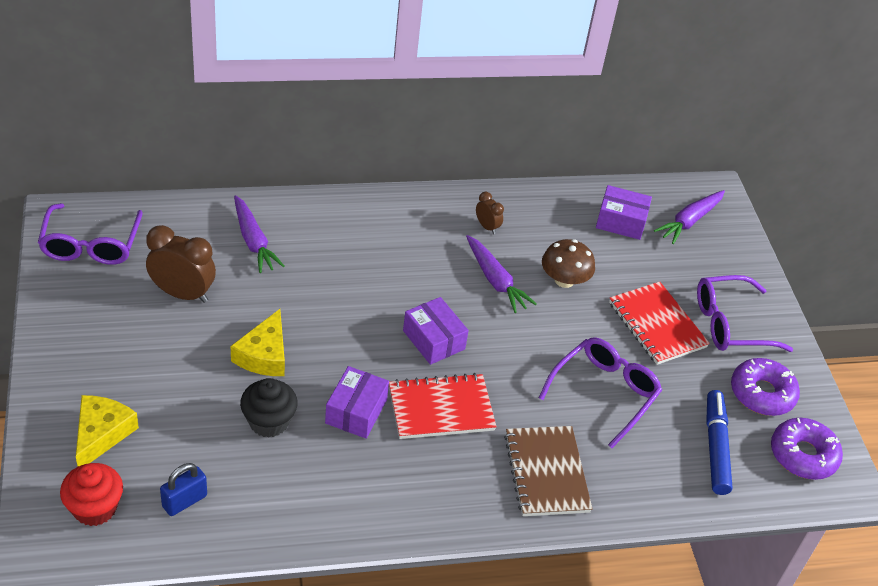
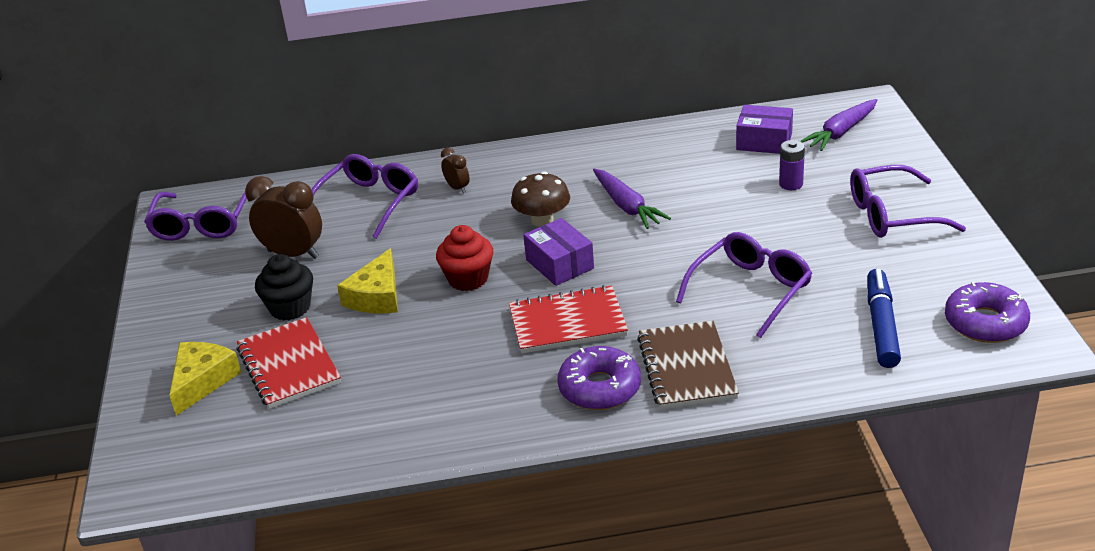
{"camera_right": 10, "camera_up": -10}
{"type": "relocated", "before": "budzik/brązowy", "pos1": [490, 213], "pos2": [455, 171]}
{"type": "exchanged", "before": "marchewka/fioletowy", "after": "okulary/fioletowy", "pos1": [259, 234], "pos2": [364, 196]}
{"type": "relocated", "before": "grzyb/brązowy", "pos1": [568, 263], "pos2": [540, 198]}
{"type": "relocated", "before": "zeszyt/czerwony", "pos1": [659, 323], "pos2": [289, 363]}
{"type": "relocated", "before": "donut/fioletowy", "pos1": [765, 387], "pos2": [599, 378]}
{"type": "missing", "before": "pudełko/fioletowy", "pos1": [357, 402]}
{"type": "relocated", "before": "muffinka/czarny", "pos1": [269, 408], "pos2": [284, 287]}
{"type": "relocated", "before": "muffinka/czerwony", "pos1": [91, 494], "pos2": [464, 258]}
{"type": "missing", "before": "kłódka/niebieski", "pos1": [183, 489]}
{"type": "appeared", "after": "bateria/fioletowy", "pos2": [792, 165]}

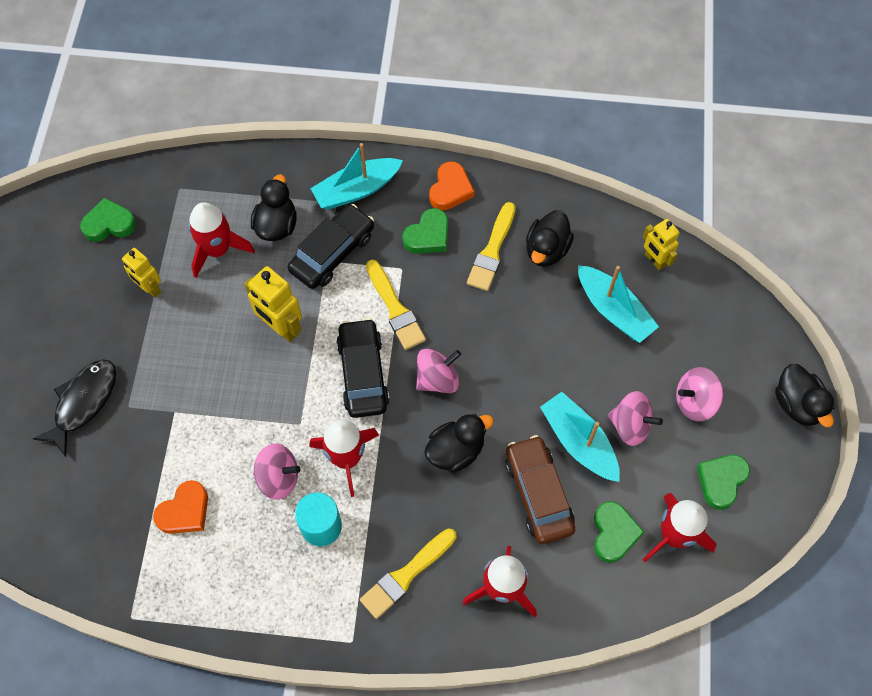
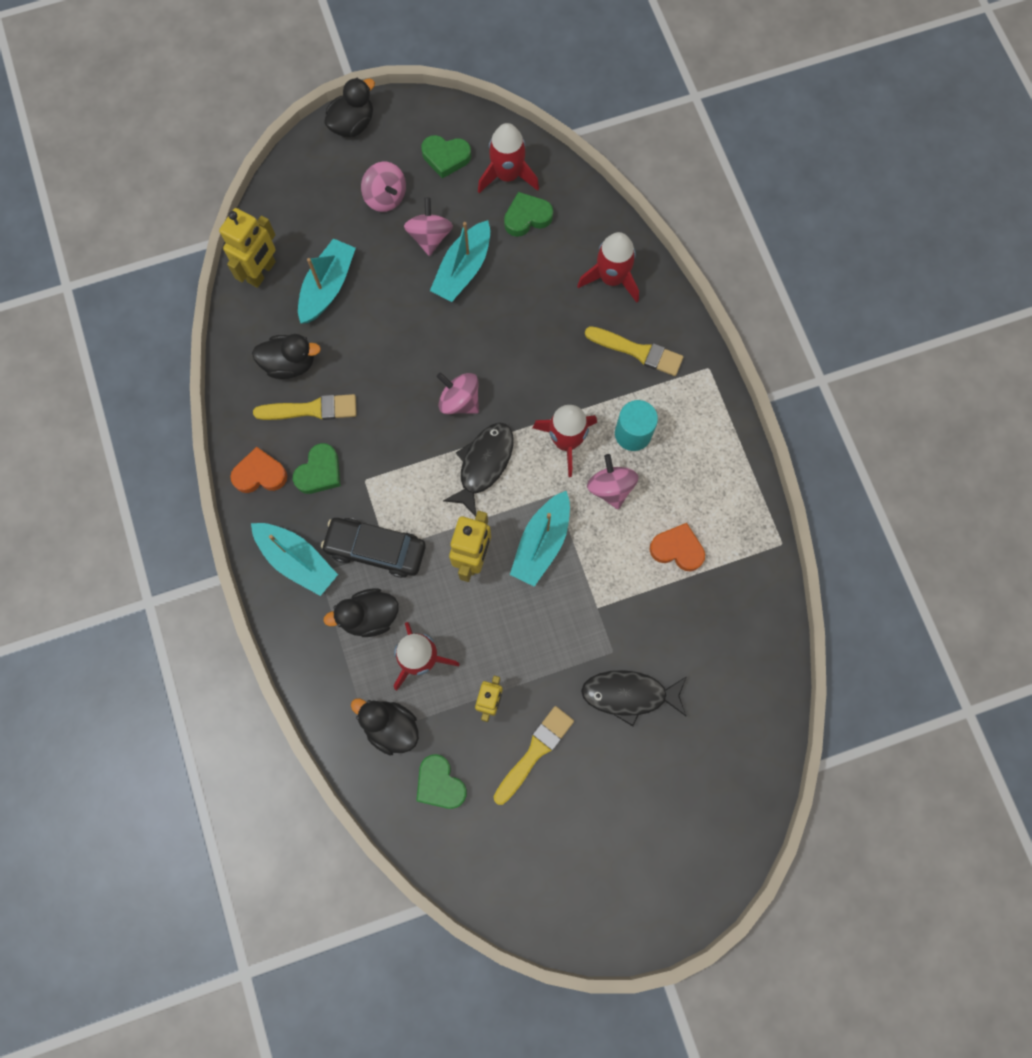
{"camera_right": -115, "camera_up": 10}
{"type": "spun", "before": "serce/zielony", "pos1": [425, 231], "pos2": [317, 468], "turn": 105}
{"type": "size", "before": "robot/żółty", "pos1": [661, 245], "pos2": [247, 248], "scale": 1.51}
{"type": "relocated", "before": "pędzel/żółty", "pos1": [396, 305], "pos2": [534, 755]}
{"type": "exchanged", "before": "samochód/czarny", "after": "ryba/czarny", "pos1": [363, 368], "pos2": [478, 469]}
{"type": "relocated", "before": "kaczka/czarny", "pos1": [459, 443], "pos2": [385, 727]}
{"type": "missing", "before": "samochód/brązowy", "pos1": [540, 489]}
{"type": "appeared", "after": "łódka/turkusowy", "pos2": [540, 539]}

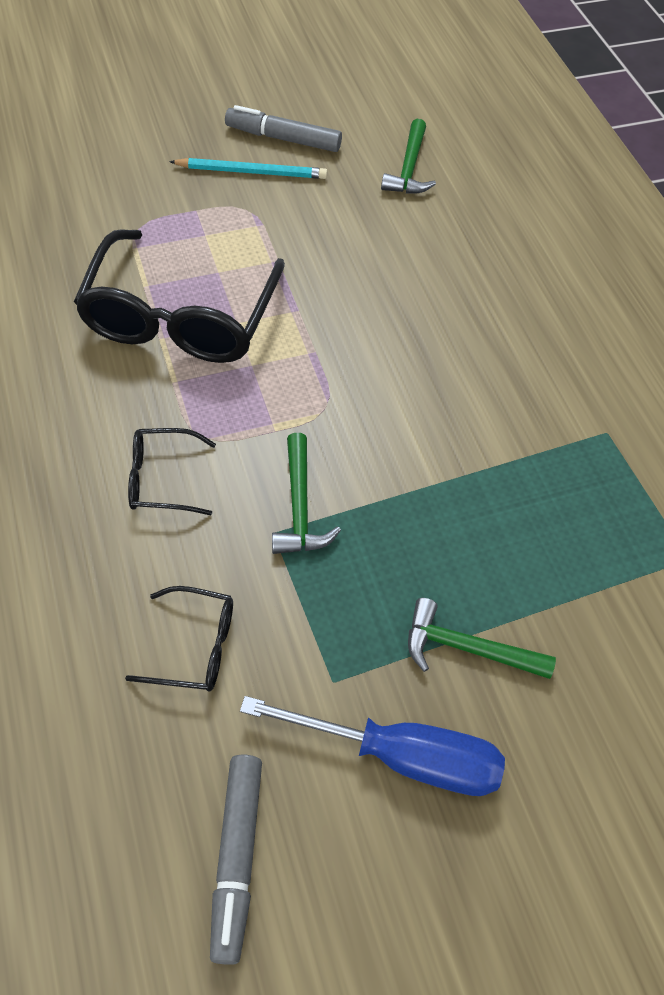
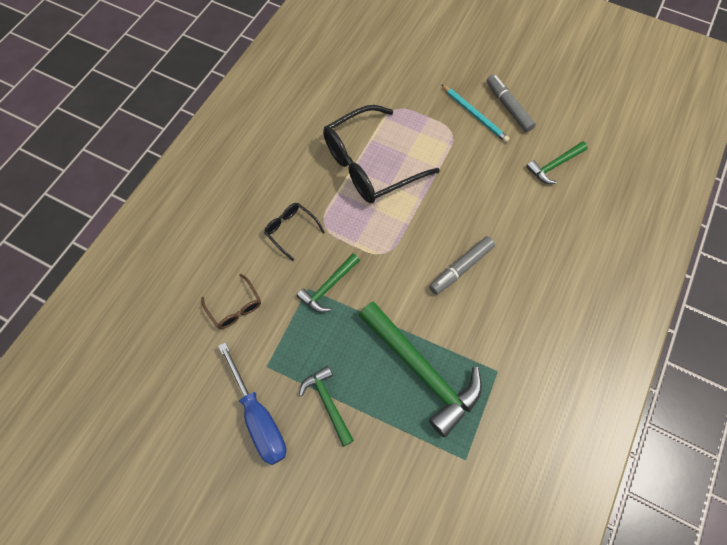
{"camera_right": 50, "camera_up": 10}
{"type": "colour", "before": "okulary/czarny", "after": "okulary/brązowy", "pos1": [179, 639], "pos2": [231, 301]}
{"type": "relocated", "before": "flamaster/szary", "pos1": [236, 860], "pos2": [462, 265]}
{"type": "appeared", "after": "młotek/zielony", "pos2": [420, 369]}

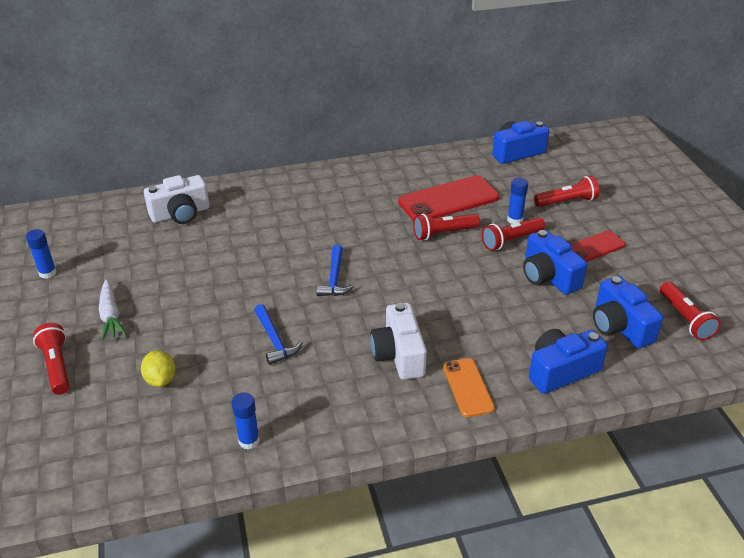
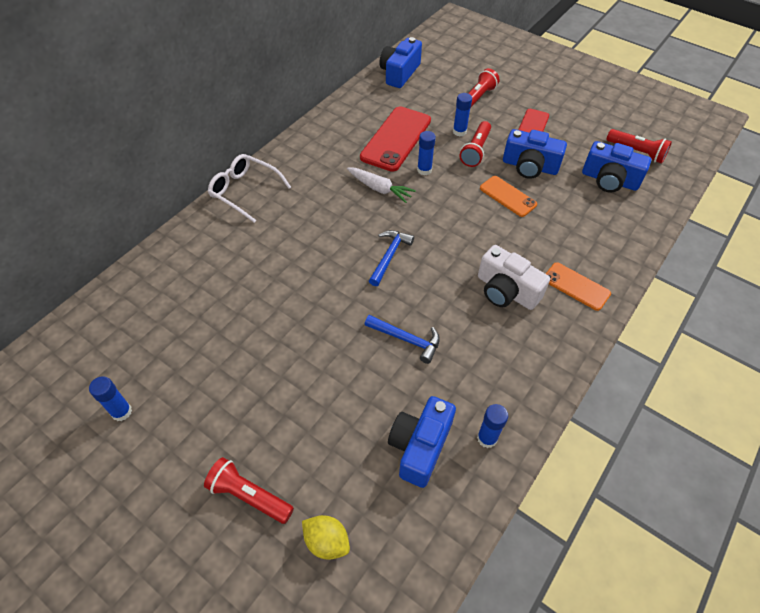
{"camera_right": -40, "camera_up": 15}
{"type": "missing", "before": "aparat fotograficzny/biały", "pos1": [177, 199]}
{"type": "exchanged", "before": "latarka/czerwony", "after": "klej w sztyfcie/niebieski", "pos1": [446, 227], "pos2": [426, 153]}
{"type": "spun", "before": "młotek/niebieski", "pos1": [335, 270], "pos2": [391, 258], "turn": -120}
{"type": "relocated", "before": "marchewka/biały", "pos1": [112, 310], "pos2": [381, 185]}
{"type": "relocated", "before": "aparat fotograficzny/niebieski", "pos1": [568, 361], "pos2": [422, 442]}
{"type": "relocated", "before": "cytryna/żółty", "pos1": [158, 368], "pos2": [326, 537]}
{"type": "appeared", "after": "okulary/biały", "pos2": [249, 188]}
{"type": "appeared", "after": "telefon/pomarańczowy", "pos2": [508, 196]}

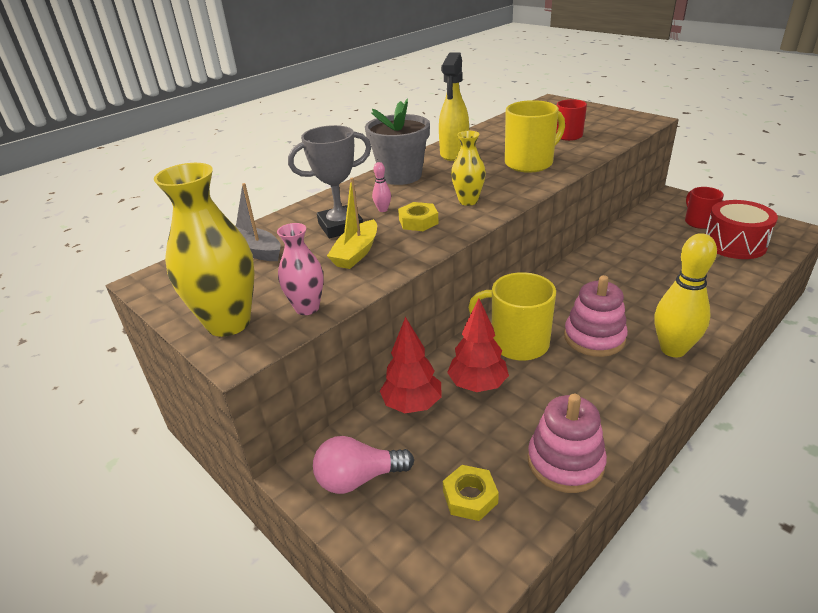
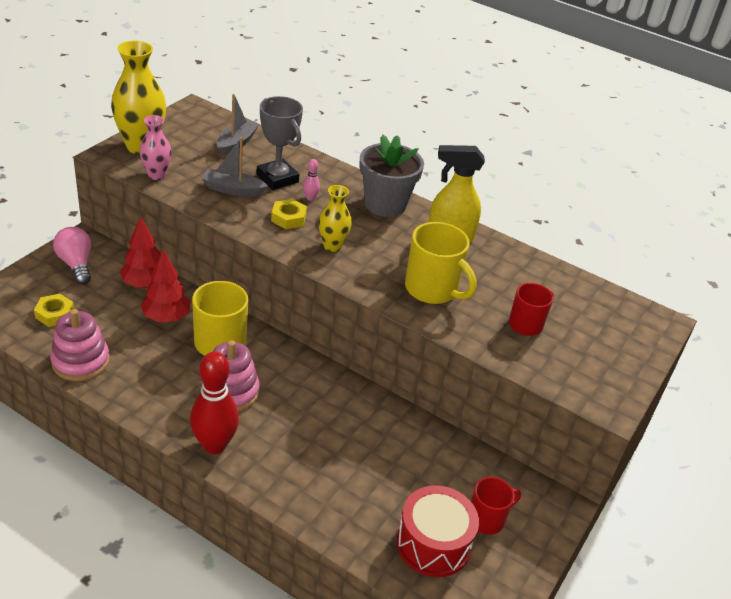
{"camera_right": 70, "camera_up": 5}
{"type": "colour", "before": "łódka/żółty", "after": "łódka/szary", "pos1": [352, 223], "pos2": [235, 167]}
{"type": "colour", "before": "kręgiel/żółty", "after": "kręgiel/czerwony", "pos1": [685, 295], "pos2": [214, 403]}

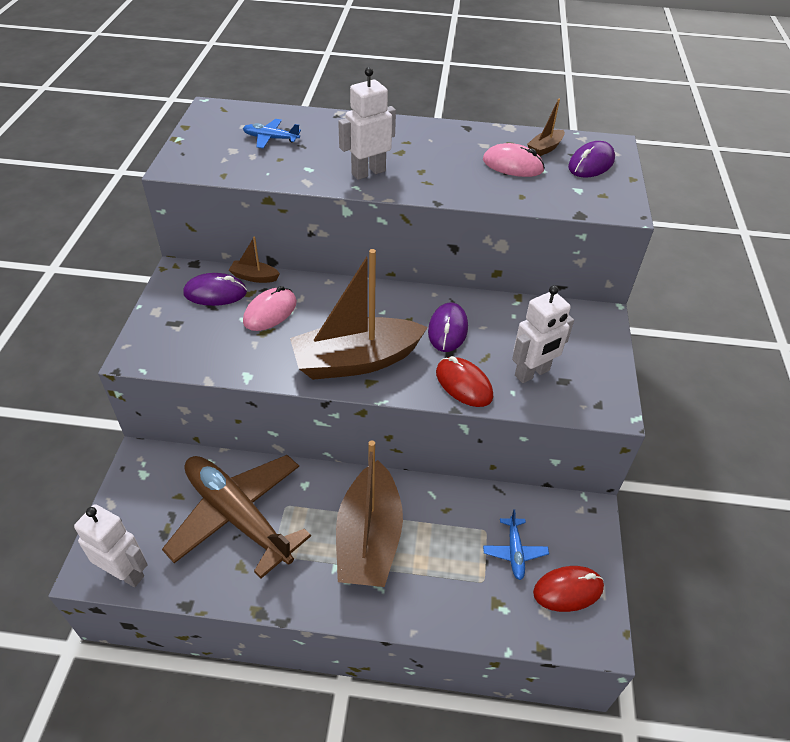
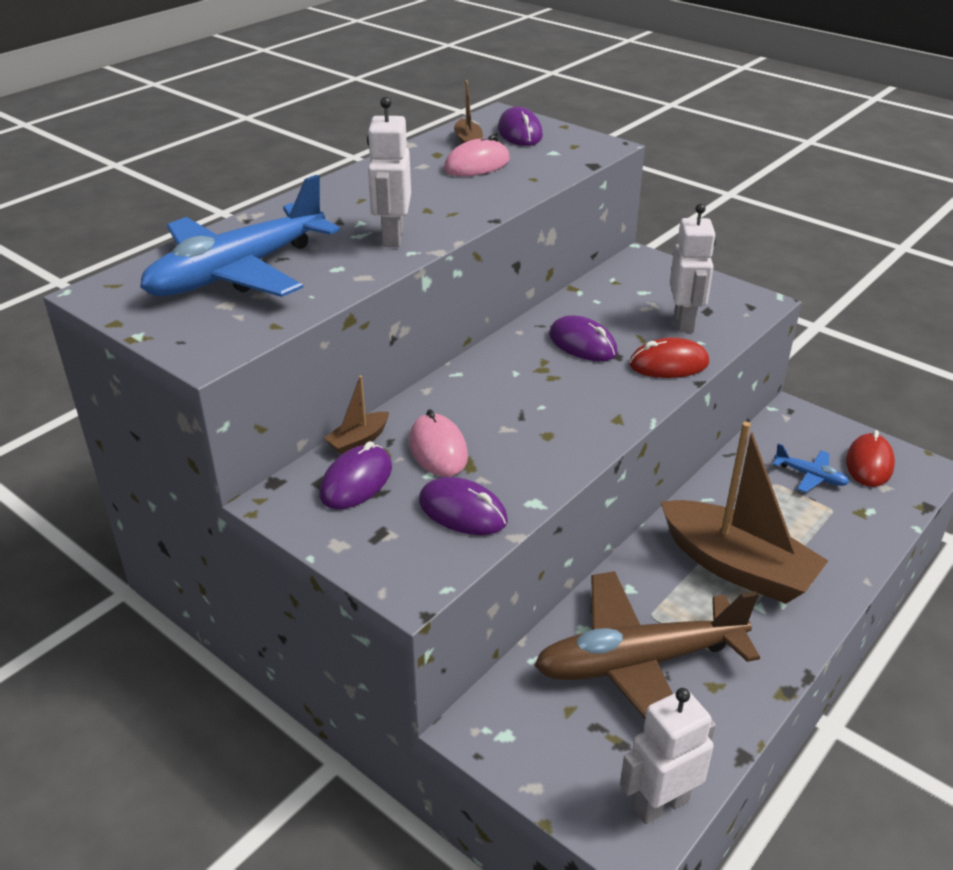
{"camera_right": -55, "camera_up": -10}
{"type": "size", "before": "samolot/niebieski", "pos1": [272, 134], "pos2": [240, 236], "scale": 2.41}
{"type": "missing", "before": "łódka/brązowy", "pos1": [359, 314]}
{"type": "appeared", "after": "myszka/fioletowy", "pos2": [463, 506]}

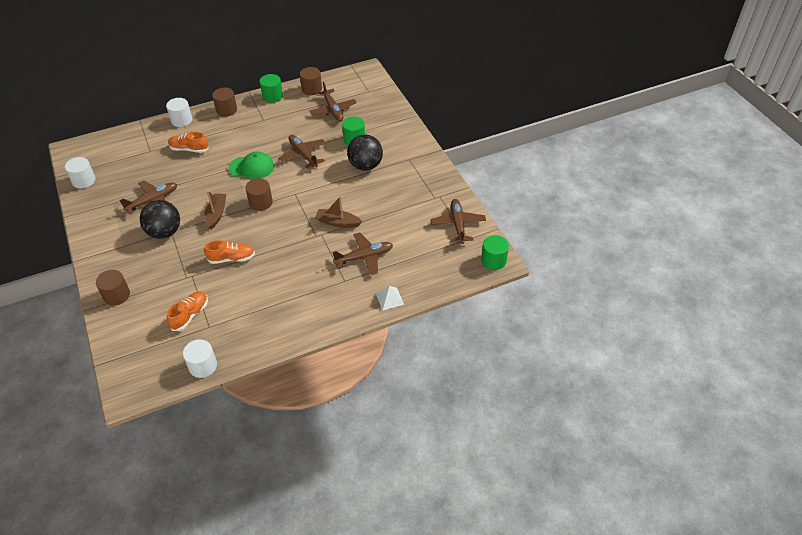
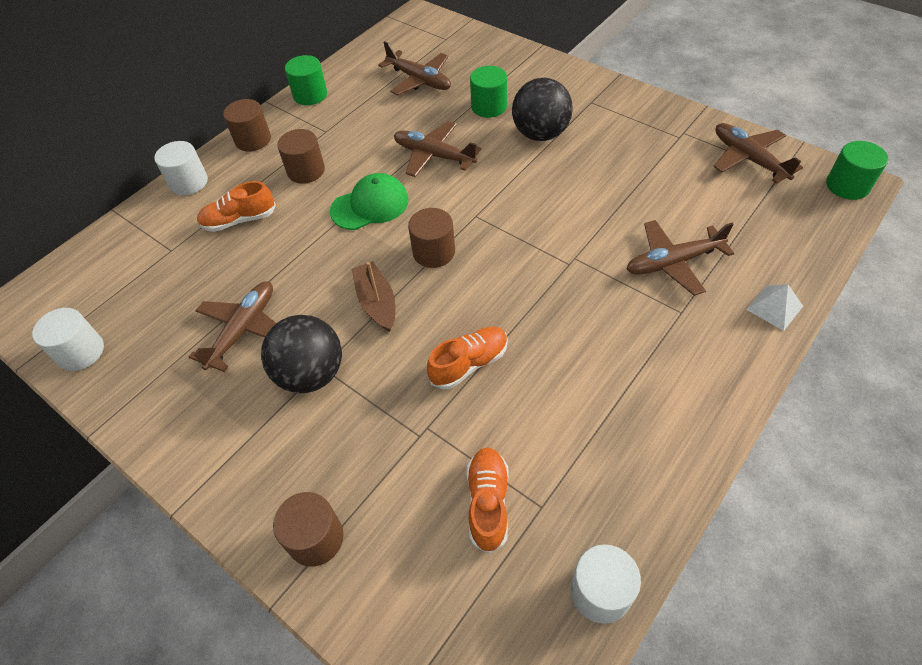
{"camera_right": -25, "camera_up": 5}
{"type": "relocated", "before": "walec/brązowy", "pos1": [311, 81], "pos2": [301, 156]}
{"type": "missing", "before": "łódka/brązowy", "pos1": [338, 212]}
{"type": "spun", "before": "samolot/brązowy", "pos1": [362, 253], "pos2": [680, 258], "turn": -150}

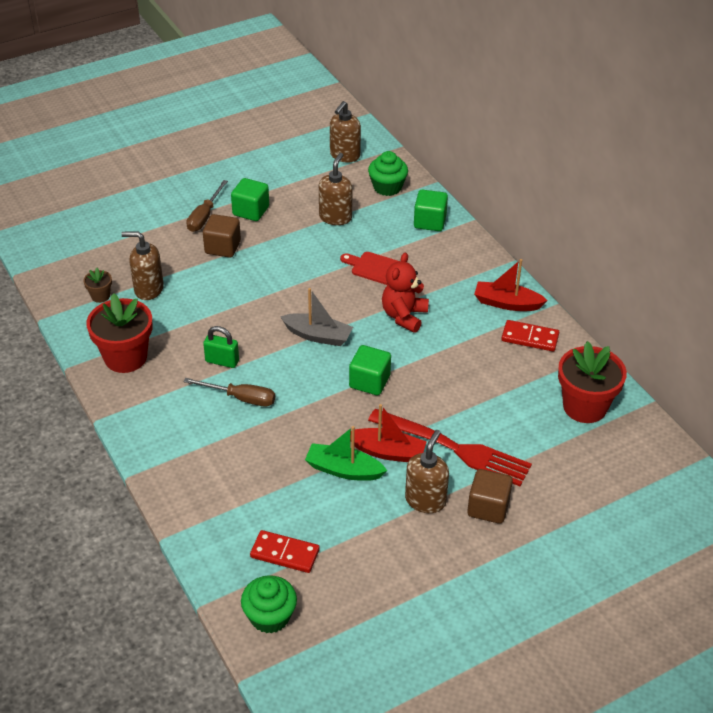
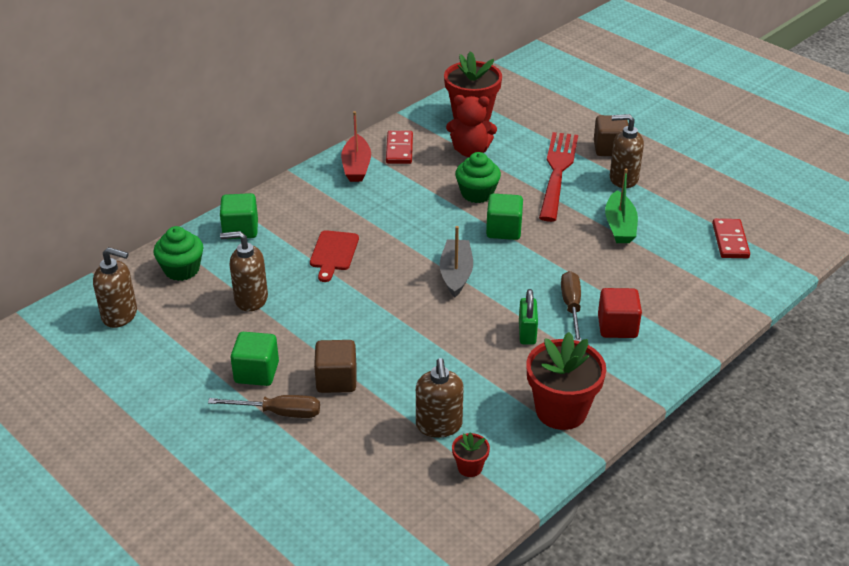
{"camera_right": -105, "camera_up": -5}
{"type": "relocated", "before": "miś/czerwony", "pos1": [405, 293], "pos2": [471, 126]}
{"type": "colour", "before": "doniczka/brązowy", "after": "doniczka/czerwony", "pos1": [97, 285], "pos2": [471, 454]}
{"type": "missing", "before": "łódka/czerwony", "pos1": [390, 433]}
{"type": "relocated", "before": "muffinka/zielony", "pos1": [269, 604], "pos2": [478, 177]}
{"type": "appeared", "after": "sześcian/czerwony", "pos2": [620, 313]}

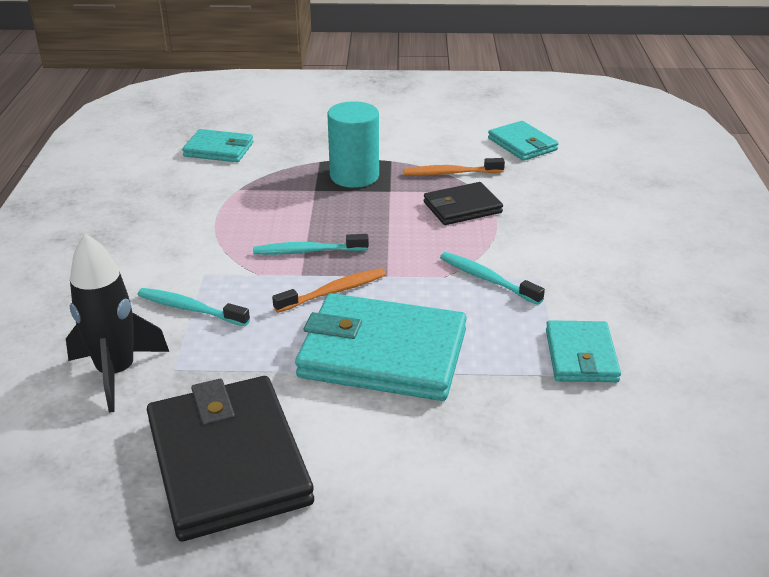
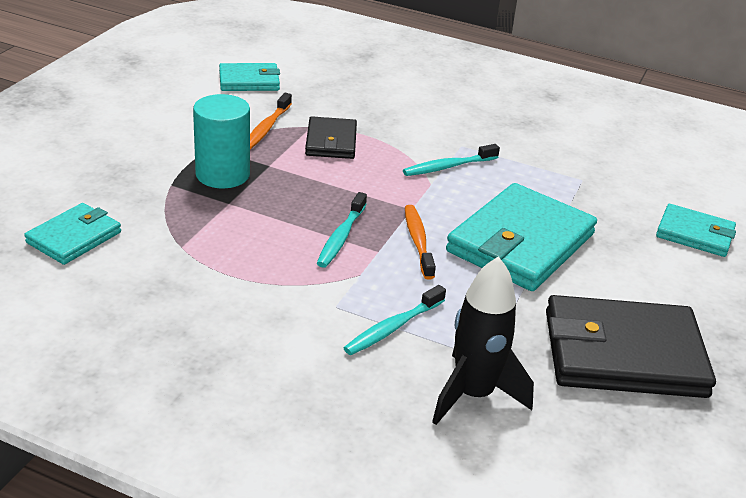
{"camera_right": -70, "camera_up": 0}
{"type": "relocated", "before": "portfel/turkusowy", "pos1": [583, 351], "pos2": [696, 230]}

